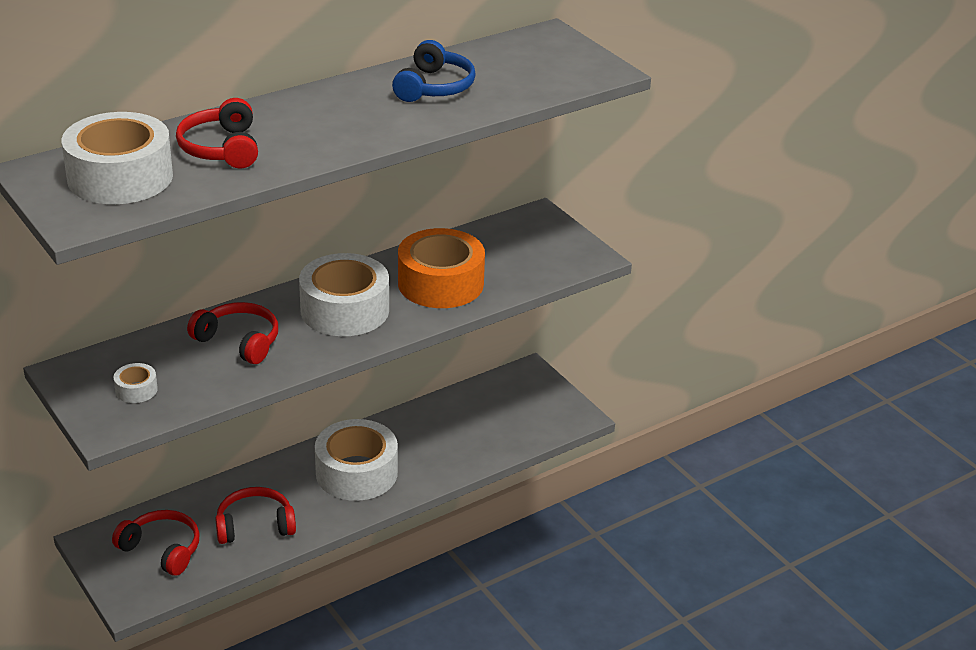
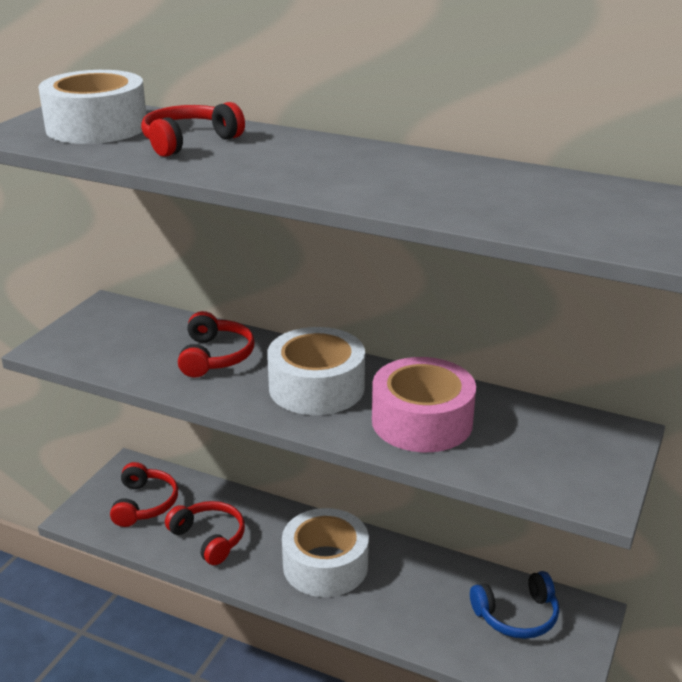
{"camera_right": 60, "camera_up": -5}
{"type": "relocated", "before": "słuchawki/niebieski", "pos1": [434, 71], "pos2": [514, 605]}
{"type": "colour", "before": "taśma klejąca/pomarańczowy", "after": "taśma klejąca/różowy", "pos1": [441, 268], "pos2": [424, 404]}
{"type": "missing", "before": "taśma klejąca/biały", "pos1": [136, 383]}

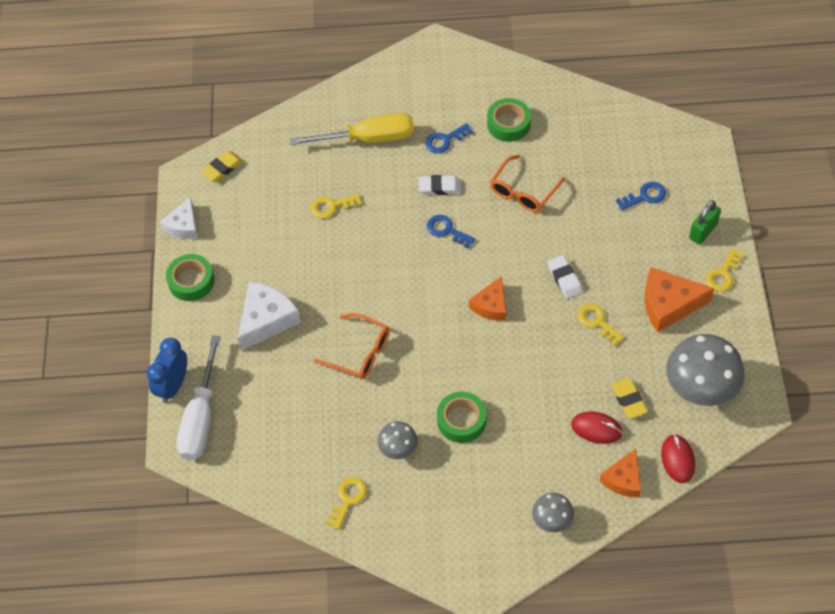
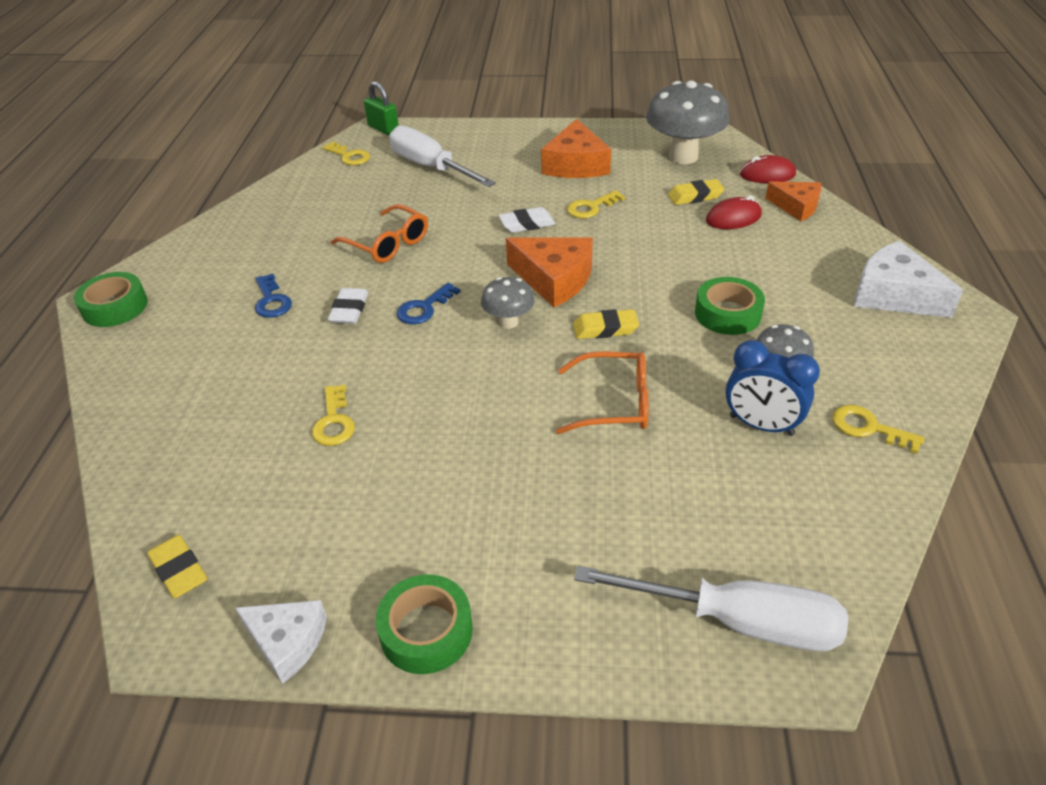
{"camera_right": -85, "camera_up": -15}
{"type": "relocated", "before": "taśma klejąca/zielony", "pos1": [509, 120], "pos2": [111, 299]}
{"type": "missing", "before": "śrubokręt/żółty", "pos1": [352, 129]}
{"type": "exchanged", "before": "klucz/niebieski", "after": "śrubokręt/biały", "pos1": [641, 196], "pos2": [442, 156]}
{"type": "relocated", "before": "kłódka/zielony", "pos1": [705, 222], "pos2": [381, 108]}
{"type": "relocated", "before": "klucz/żółty", "pos1": [725, 270], "pos2": [346, 153]}
{"type": "size", "before": "ser/pomarańczowy", "pos1": [487, 298], "pos2": [549, 272], "scale": 1.54}
{"type": "relocated", "before": "ser/biały", "pos1": [269, 316], "pos2": [908, 279]}
{"type": "spun", "before": "okulary/pomarańczowy", "pos1": [351, 346], "pos2": [602, 392], "turn": 60}
{"type": "relocated", "before": "budzik/niebieski", "pos1": [166, 370], "pos2": [773, 388]}
{"type": "spun", "before": "myszka/czerwony", "pos1": [597, 427], "pos2": [734, 212], "turn": 45}
{"type": "relocated", "before": "grzyb/szary", "pos1": [553, 512], "pos2": [507, 303]}
{"type": "appeared", "after": "gumka do mazania/żółty", "pos2": [606, 324]}

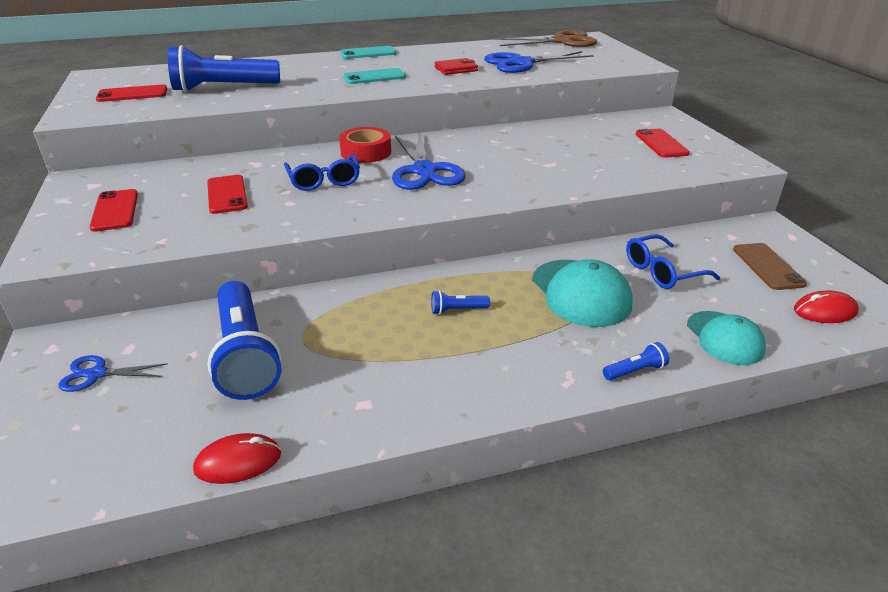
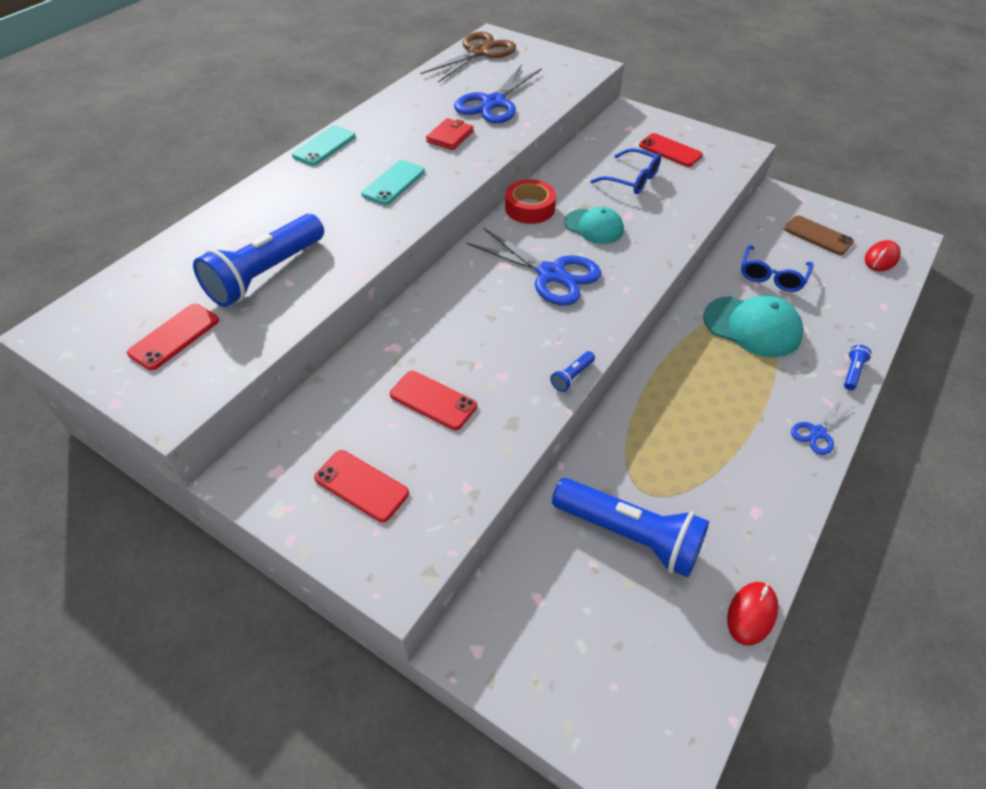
{"camera_right": -40, "camera_up": 15}
{"type": "relocated", "before": "taśma klejąca/czerwony", "pos1": [365, 145], "pos2": [530, 201]}
{"type": "relocated", "before": "okulary/niebieski", "pos1": [322, 172], "pos2": [625, 171]}
{"type": "relocated", "before": "latarka/niebieski", "pos1": [460, 303], "pos2": [572, 371]}
{"type": "relocated", "before": "czapka/turkusowy", "pos1": [726, 338], "pos2": [594, 225]}
{"type": "relocated", "before": "nożyczki/niebieski", "pos1": [113, 373], "pos2": [822, 427]}

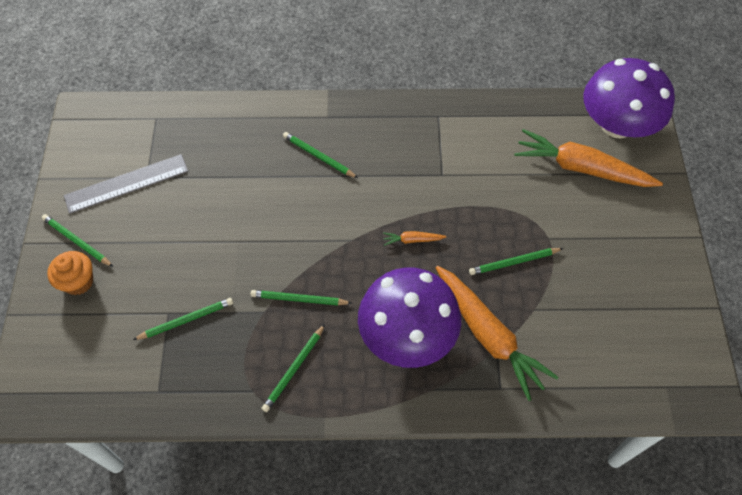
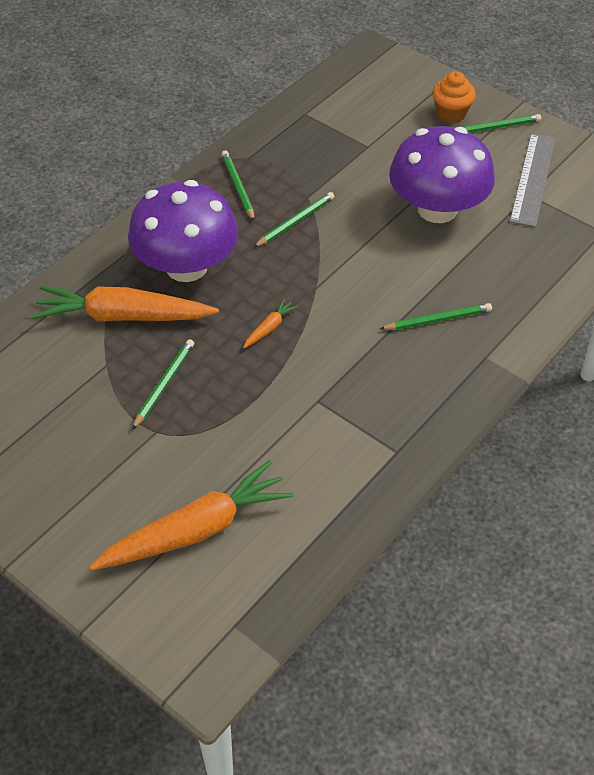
{"camera_right": 130, "camera_up": -10}
{"type": "relocated", "before": "grzyb/fioletowy", "pos1": [629, 98], "pos2": [442, 174]}
{"type": "missing", "before": "ołówek/zielony", "pos1": [183, 319]}

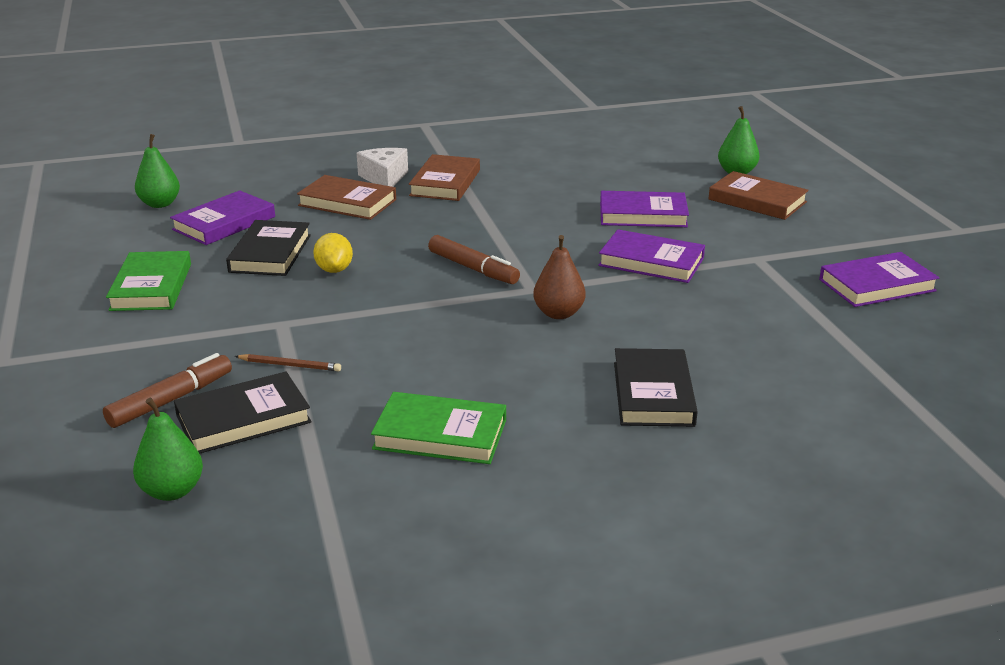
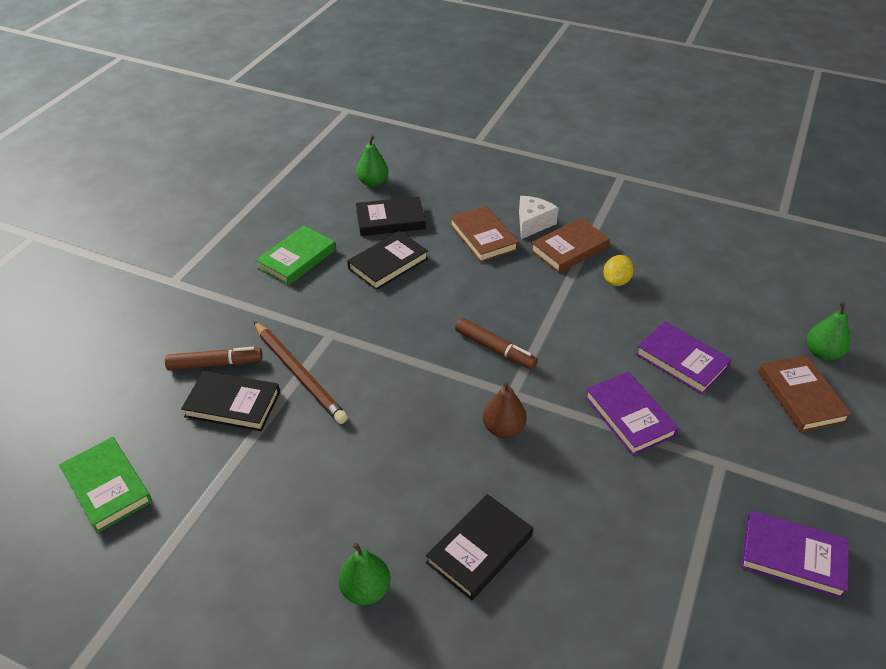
{"camera_right": 40, "camera_up": 15}
{"type": "colour", "before": "książka/fioletowy", "after": "książka/czarny", "pos1": [222, 217], "pos2": [391, 216]}
{"type": "relocated", "before": "cytryna/żółty", "pos1": [333, 253], "pos2": [618, 270]}
{"type": "spun", "before": "flamaster/brązowy", "pos1": [474, 259], "pos2": [496, 344], "turn": -45}
{"type": "size", "before": "ołówek/brązowy", "pos1": [288, 363], "pos2": [300, 372], "scale": 2.1}
{"type": "relocated", "before": "książka/zielony", "pos1": [438, 428], "pos2": [105, 485]}
{"type": "relocated", "before": "gruszka/zielony", "pos1": [168, 449], "pos2": [364, 573]}

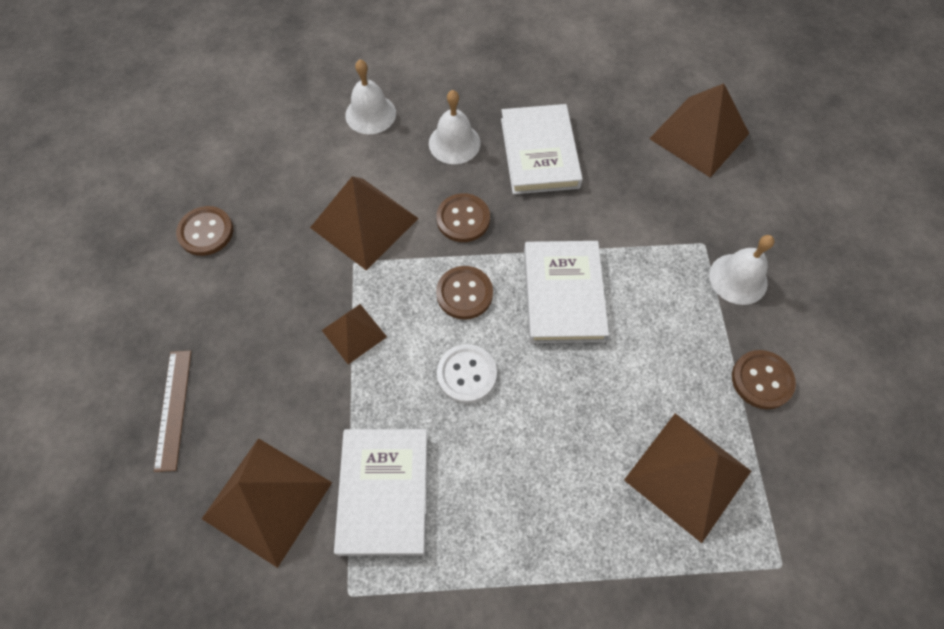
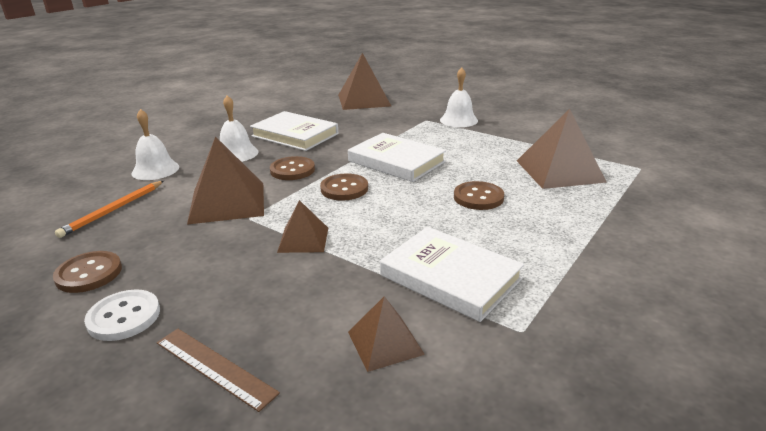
{"camera_right": -50, "camera_up": -35}
{"type": "relocated", "before": "guzik/biały", "pos1": [467, 373], "pos2": [122, 315]}
{"type": "relocated", "before": "guzik/brązowy", "pos1": [764, 379], "pos2": [479, 195]}
{"type": "size", "before": "piramida/brązowy", "pos1": [267, 503], "pos2": [386, 334], "scale": 0.57}
{"type": "appeared", "after": "ołówek/pomarańczowy", "pos2": [109, 209]}

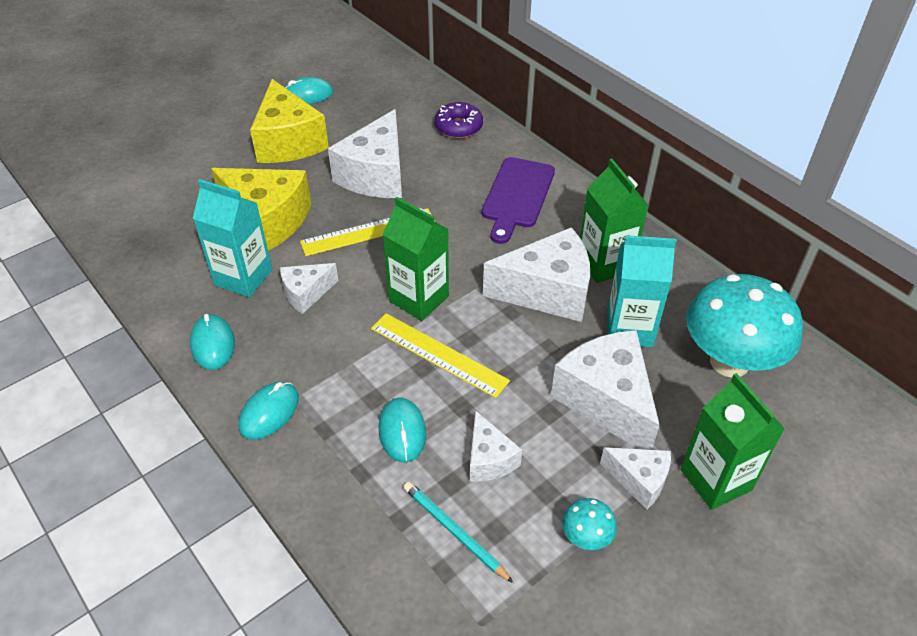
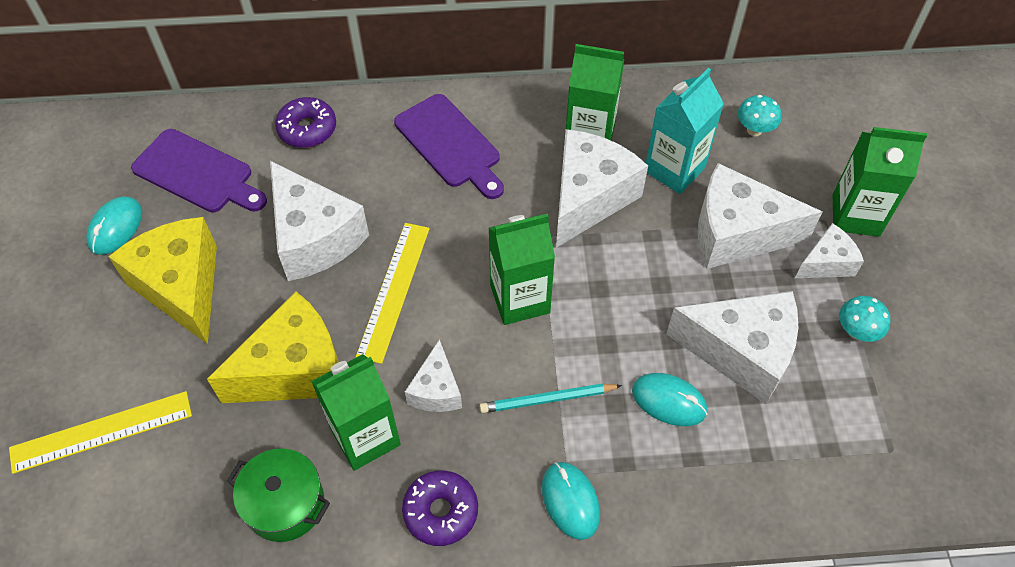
{"camera_right": -55, "camera_up": 10}
{"type": "spun", "before": "ser/żółty", "pos1": [289, 121], "pos2": [162, 280], "turn": -135}
{"type": "colour", "before": "karton mleka/turkusowy", "after": "karton mleka/zielony", "pos1": [232, 238], "pos2": [356, 412]}
{"type": "size", "before": "grzyb/turkusowy", "pos1": [744, 325], "pos2": [759, 115], "scale": 0.42}
{"type": "relocated", "before": "linijka/żółty", "pos1": [440, 355], "pos2": [100, 432]}
{"type": "exchanged", "before": "myszka/turkusowy", "after": "donut/fioletowy", "pos1": [212, 342], "pos2": [440, 508]}
{"type": "size", "before": "ser/biały", "pos1": [496, 445], "pos2": [732, 347], "scale": 1.85}
{"type": "relocated", "before": "ołówek/turkusowy", "pos1": [458, 532], "pos2": [551, 398]}
{"type": "appeared", "after": "deska do krojenia/fioletowy", "pos2": [199, 170]}
{"type": "appeared", "after": "garnek/zielony", "pos2": [278, 495]}

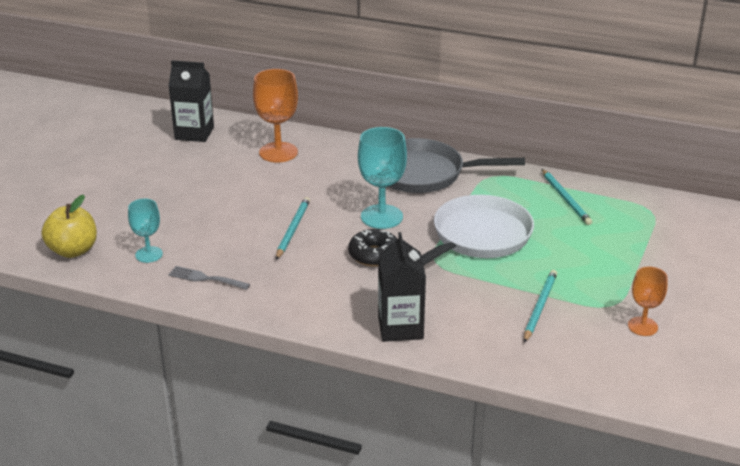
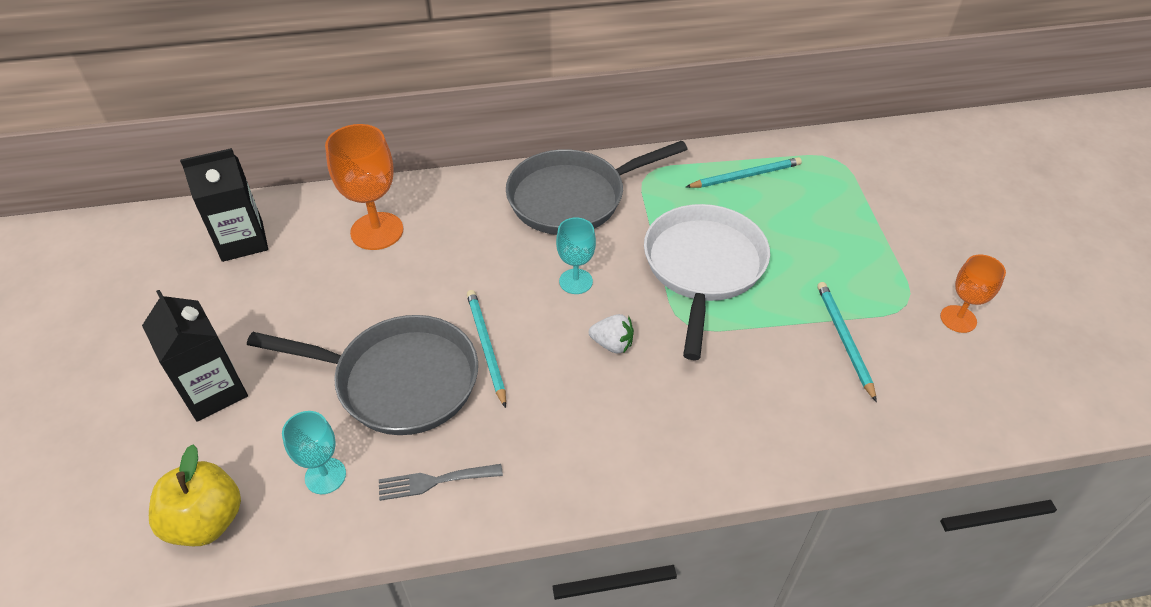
{"camera_right": -30, "camera_up": 15}
{"type": "size", "before": "kielich/turkusowy", "pos1": [382, 178], "pos2": [576, 255], "scale": 0.61}
{"type": "spun", "before": "ołówek/turkusowy", "pos1": [567, 197], "pos2": [744, 172], "turn": -60}
{"type": "exchanged", "before": "donut/czarny", "after": "truskawka/biały", "pos1": [372, 248], "pos2": [611, 333]}
{"type": "relocated", "before": "karton mleka/czarny", "pos1": [402, 287], "pos2": [195, 356]}
{"type": "appeared", "after": "patelnia/szary", "pos2": [362, 375]}

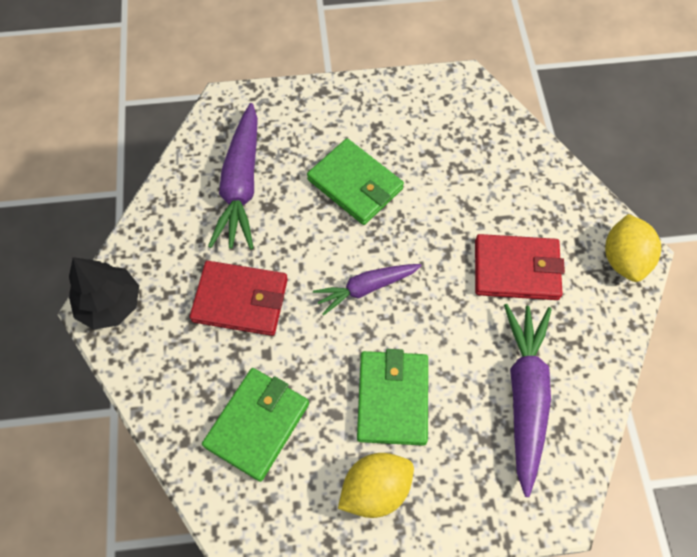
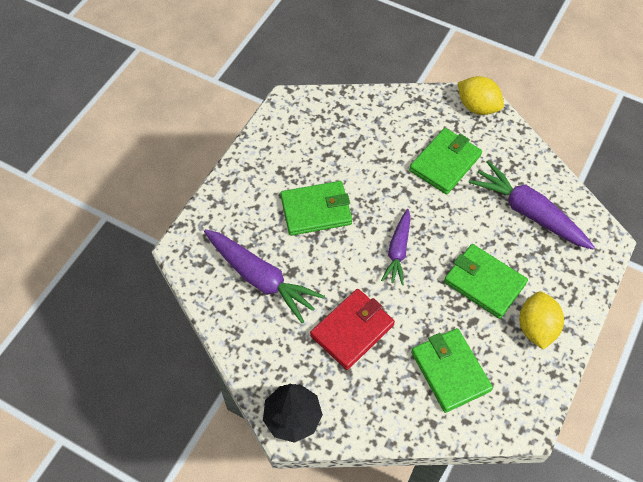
{"camera_right": -55, "camera_up": -5}
{"type": "colour", "before": "portfel/czerwony", "after": "portfel/zielony", "pos1": [520, 267], "pos2": [445, 161]}

